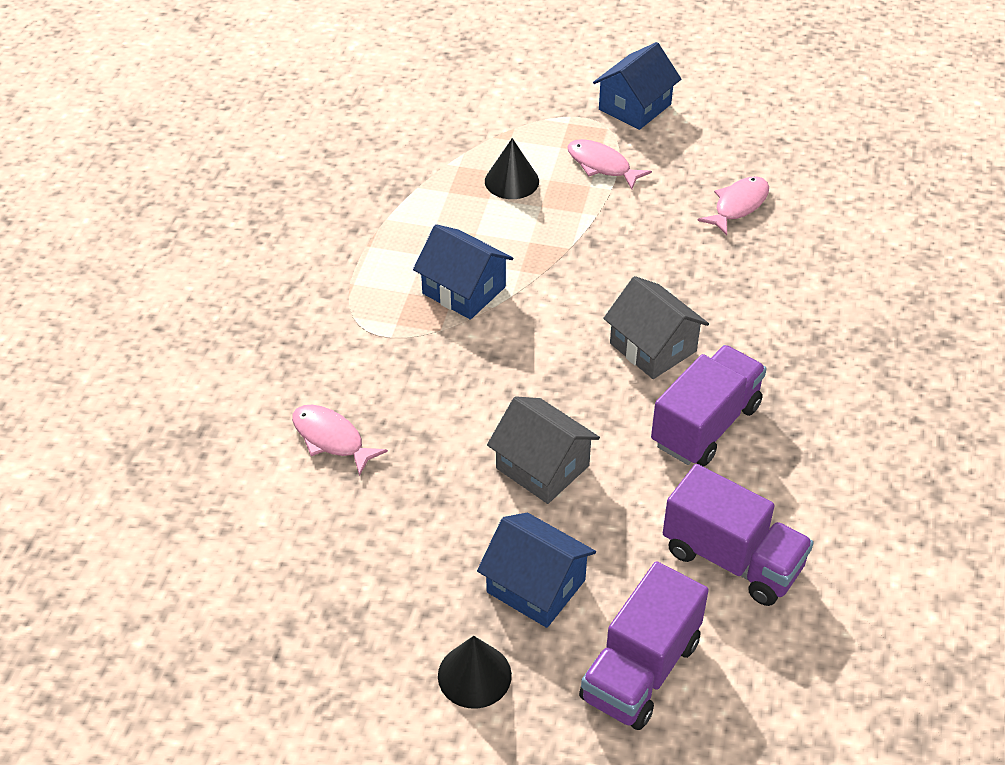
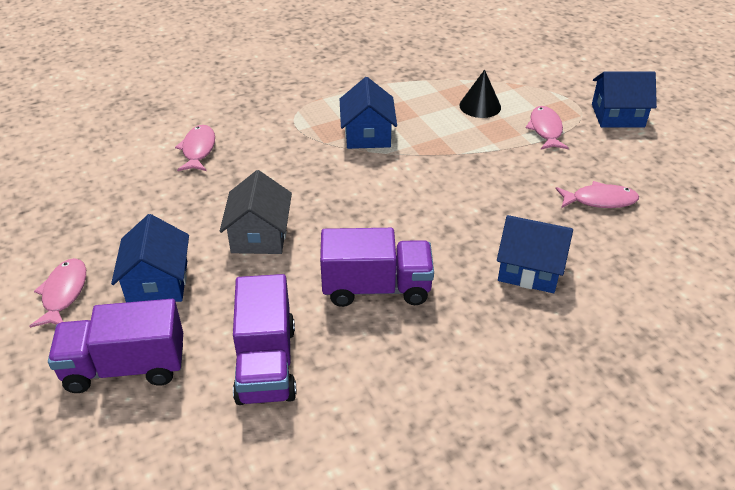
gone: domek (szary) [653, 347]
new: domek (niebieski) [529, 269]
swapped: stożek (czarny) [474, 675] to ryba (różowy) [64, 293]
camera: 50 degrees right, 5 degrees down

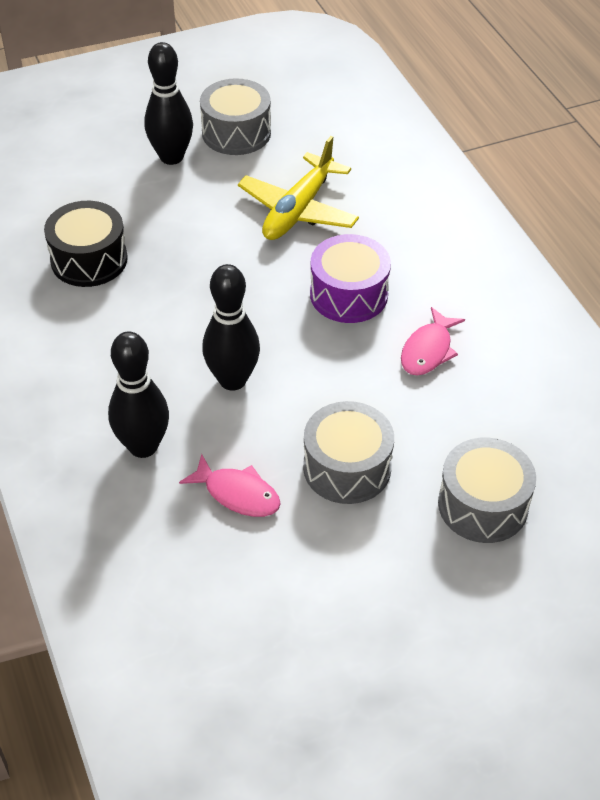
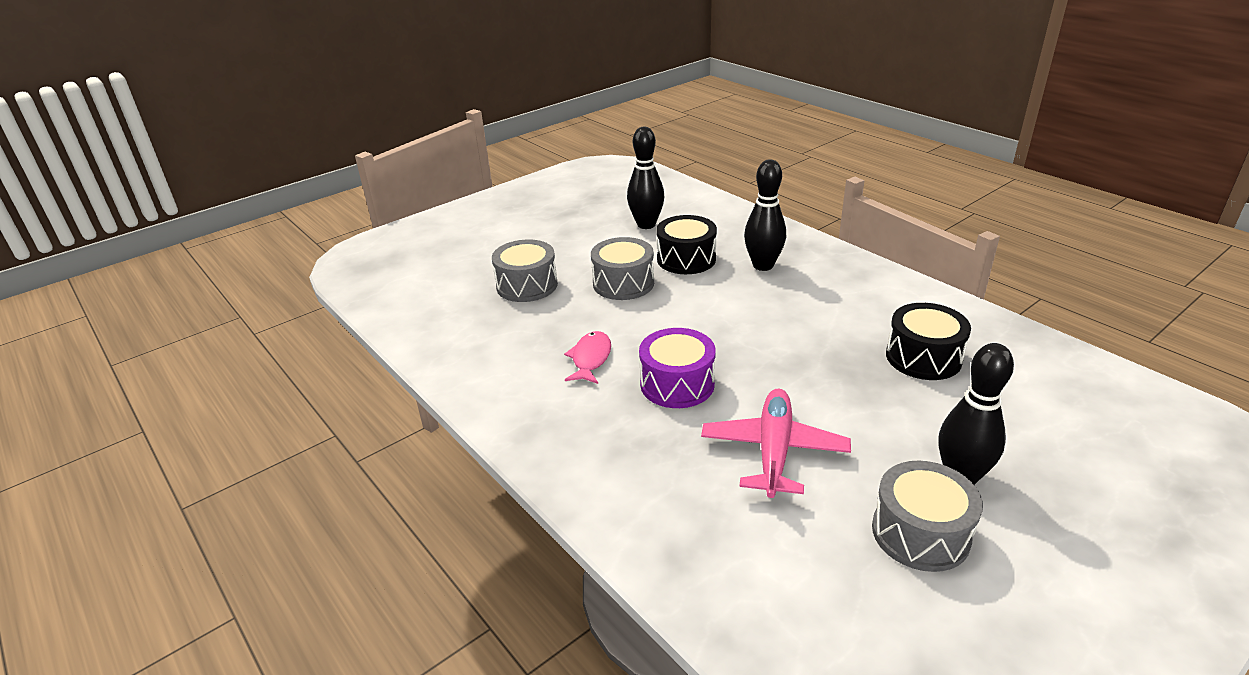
shifted: kręgiel (czarny) [232, 380] to [646, 225]
swapped: ryba (różowy) [237, 494] to bęben (czarny) [686, 259]
repainted: samolot (żółty) [298, 210] to samolot (różowy) [773, 450]
camera: 165 degrees right, 15 degrees down

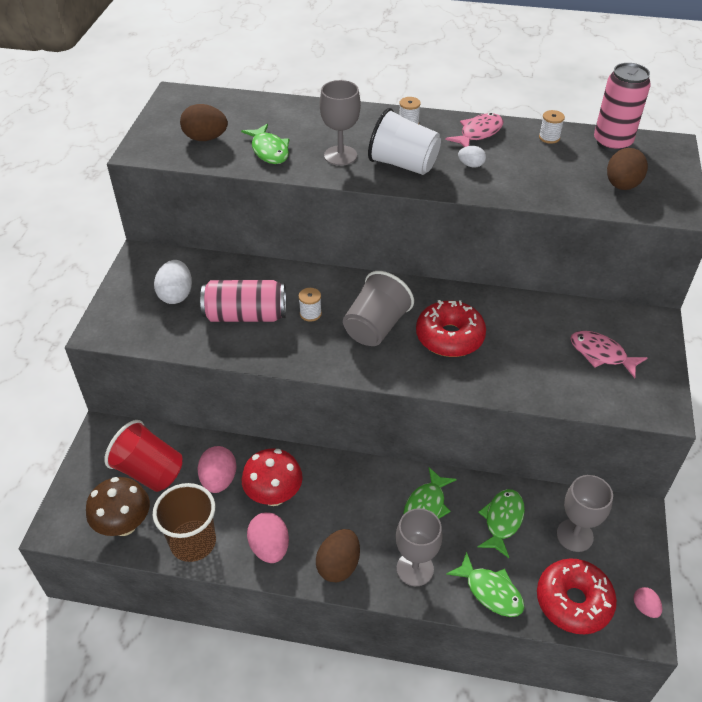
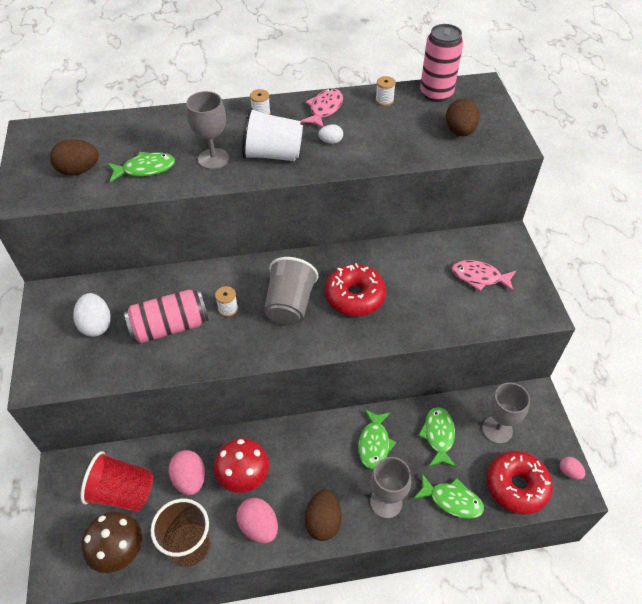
rotated: ryba (zielony) [269, 150] = [145, 169] 60 degrees counterclockwise
camera: 20 degrees left, 5 degrees up

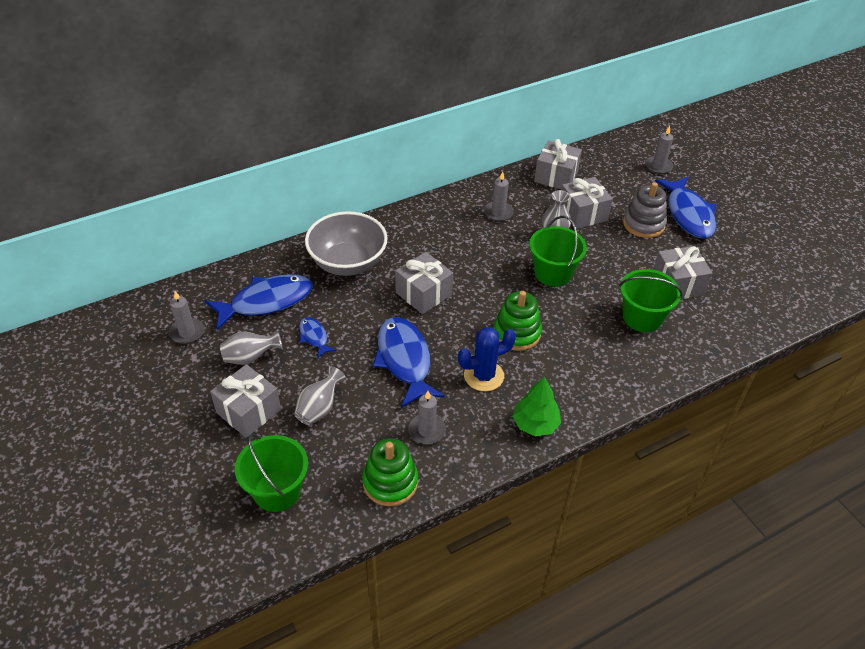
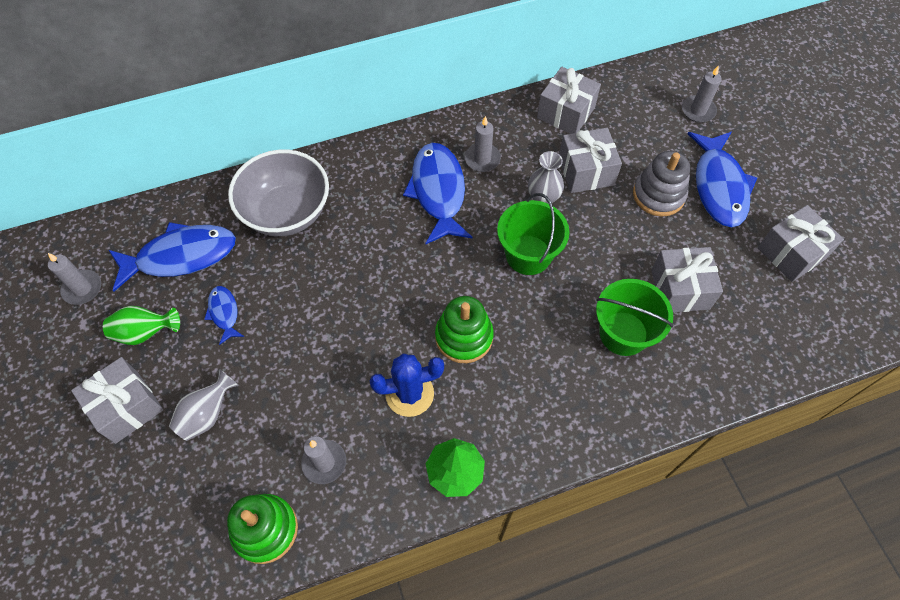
gone: wiadro (zielony) [277, 491]
shifted: ryba (niebieski) [404, 360] to [438, 192]; prezent (szary) [423, 293] to [791, 253]
repainted: wazon (szary) [250, 357] to wazon (zielony) [145, 332]
camera: 10 degrees right, 15 degrees up

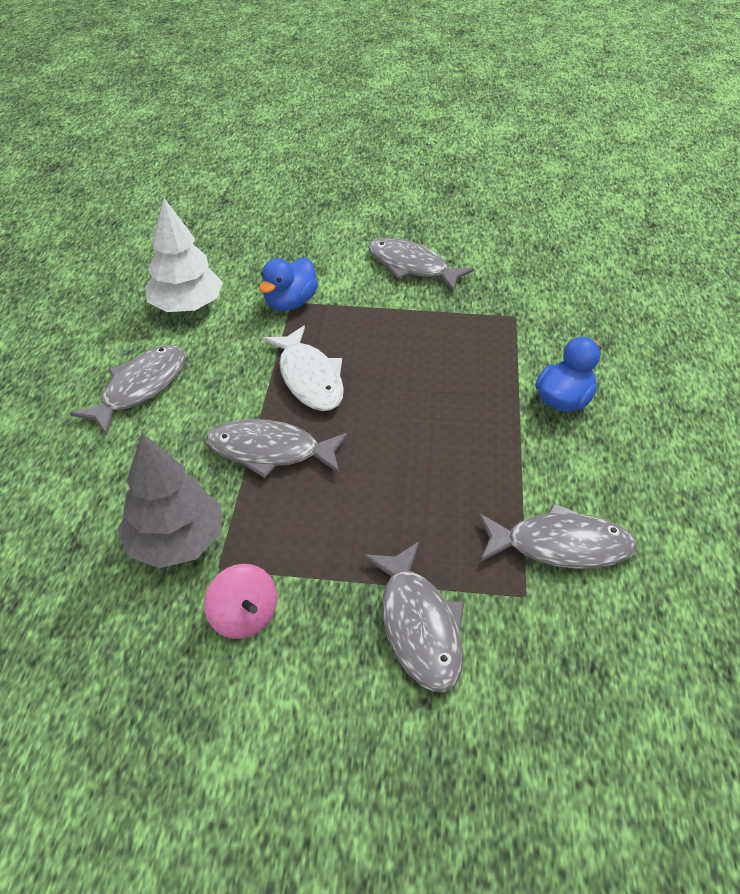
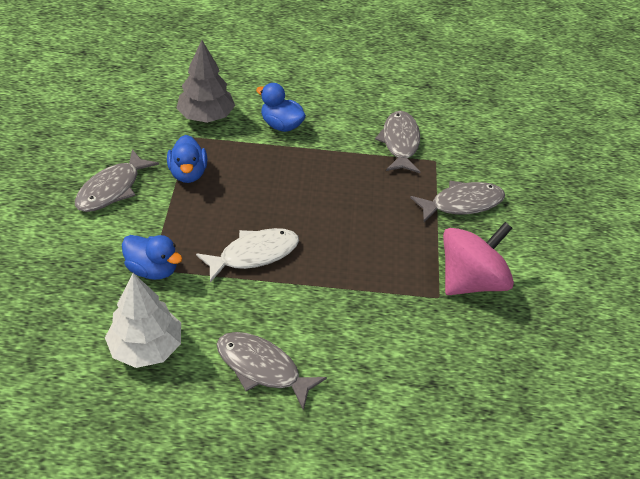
gone: ryba (szary) [270, 451]
new: kaczka (niebieski) [188, 173]
shifted: drzewko (szary) [176, 541] to [206, 116]
scaled: bączek (różowy) [244, 616] = [471, 281] x1.87
camera: 95 degrees left, 0 degrees up

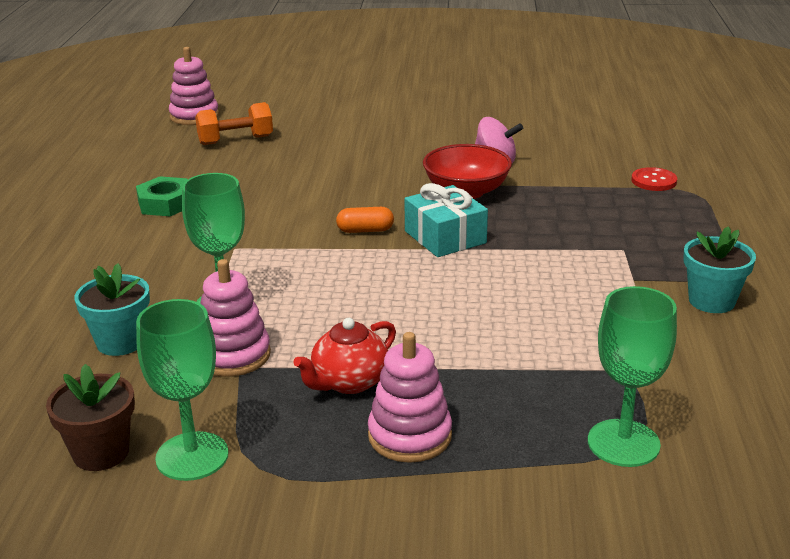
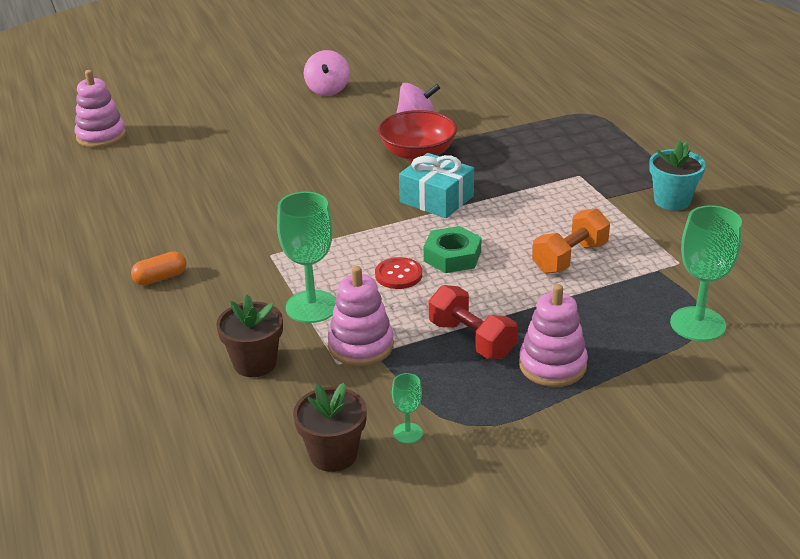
new: bączek (różowy) [327, 90]
shifted: nakrętka (zielony) [165, 203] to [452, 256]; hantel (pomarańczowy) [236, 140] to [570, 258]; kapsułka (pomarańczowy) [365, 230] to [160, 278]; guzik (czerwony) [653, 181] to [398, 275]
swapped: imbryk (czerwony) [349, 382] to hantel (czerwony) [471, 339]
repainted: doniczka (turkusowy) [120, 342] to doniczka (brązowy) [255, 363]
scaled: kielich (zielony) [192, 456] = [408, 433] x0.49
camera: 25 degrees left, 5 degrees up

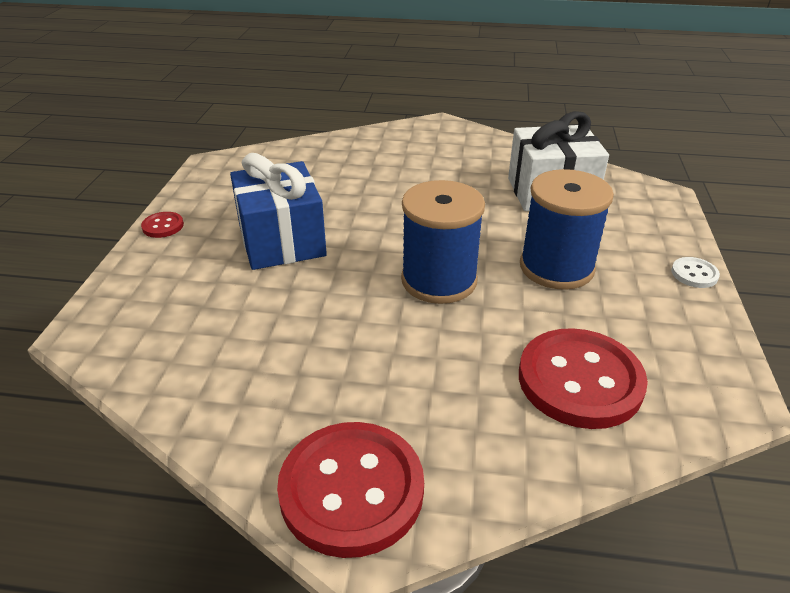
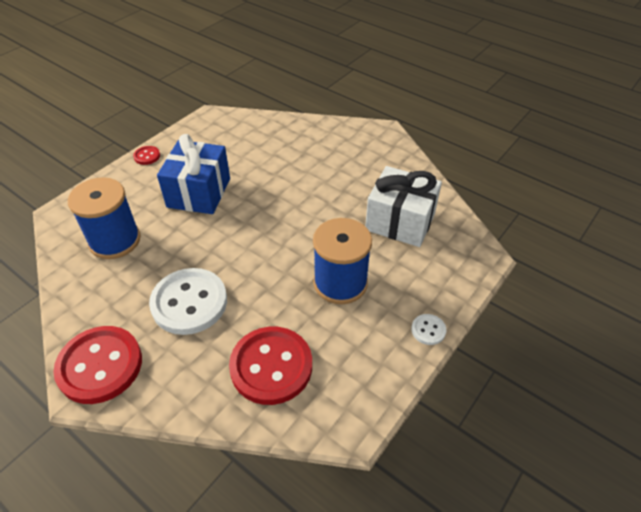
new: guzik (biały) [189, 303]
shifted: szpulka (niebieski) [439, 280] to [115, 240]
camera: 30 degrees right, 10 degrees up

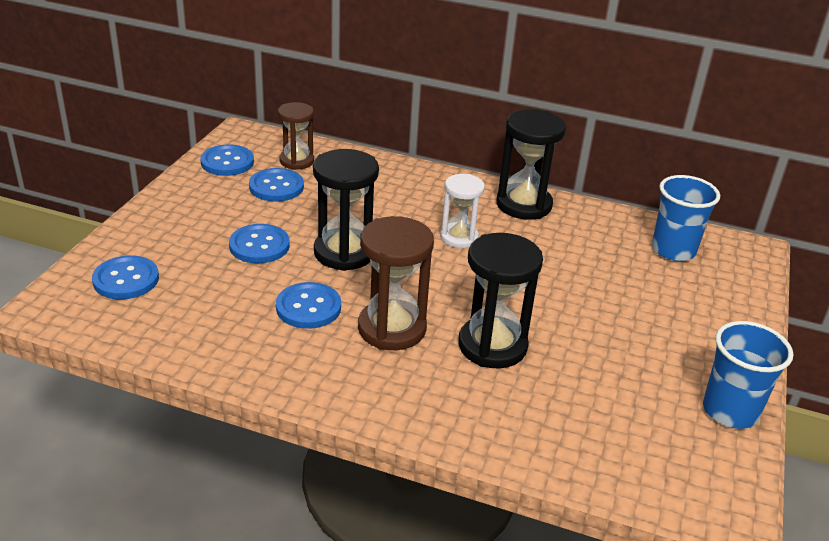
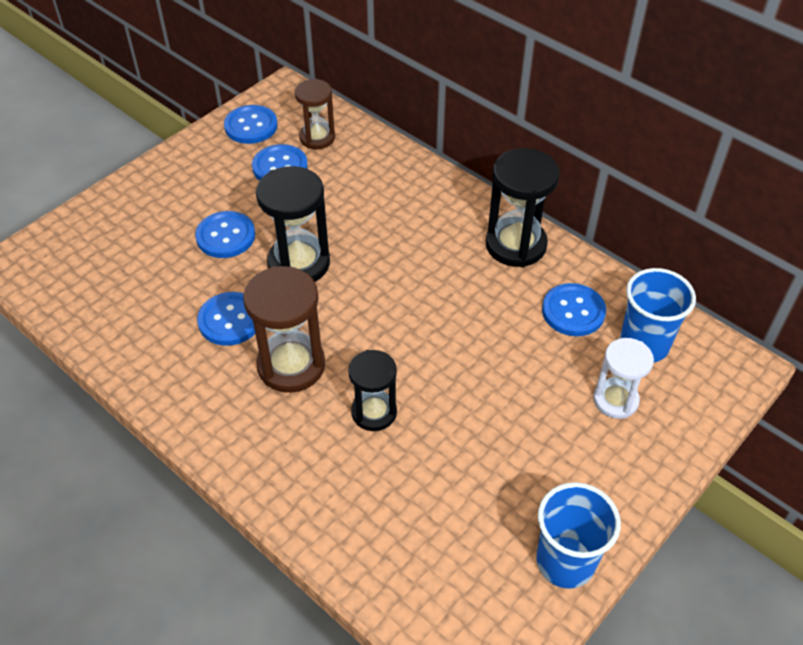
shifted: guzik (niebieski) [126, 279] to [573, 311]; klepsydra (biały) [459, 237] to [615, 400]
scaled: klepsydra (czarny) [492, 346] = [374, 412] x0.65
camera: 25 degrees right, 15 degrees up

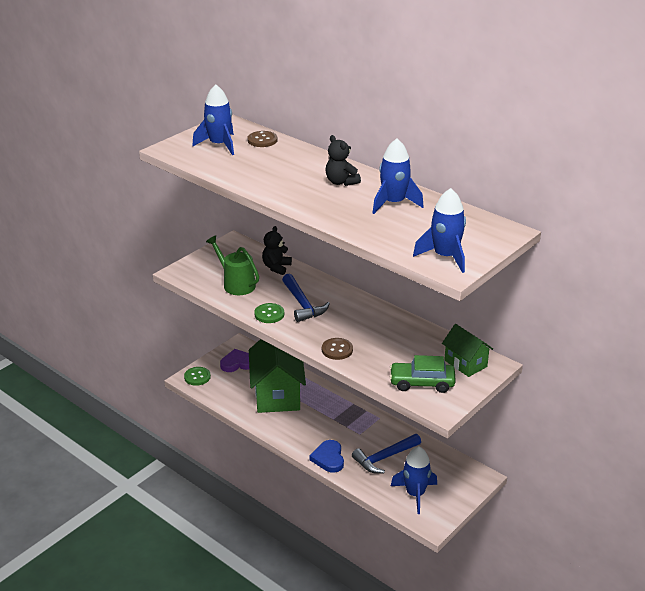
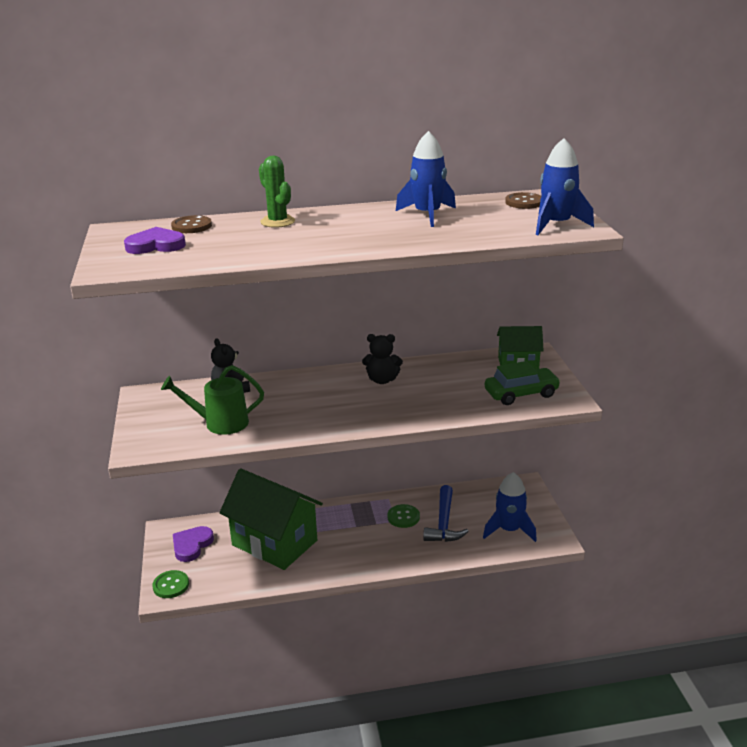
gone: młotek (niebieski) [302, 304]; serce (niebieski) [328, 458]
new: kaktus (zielony) [277, 222]
shifted: guzik (zielony) [269, 314] to [403, 517]; guzik (brązowy) [337, 350] to [524, 202]; miś (czarny) [341, 182] to [382, 380]
swapped: rakieta (niebieski) [219, 145] to serce (fioletowy) [155, 245]
rotated: samochód (zielony) [422, 383] = [521, 394] 150 degrees counterclockwise
camera: 50 degrees left, 5 degrees down

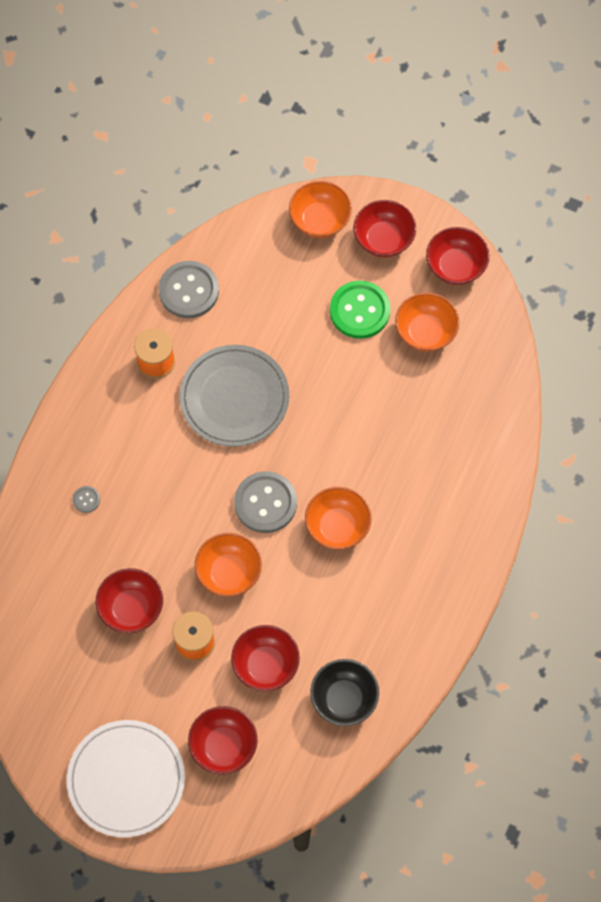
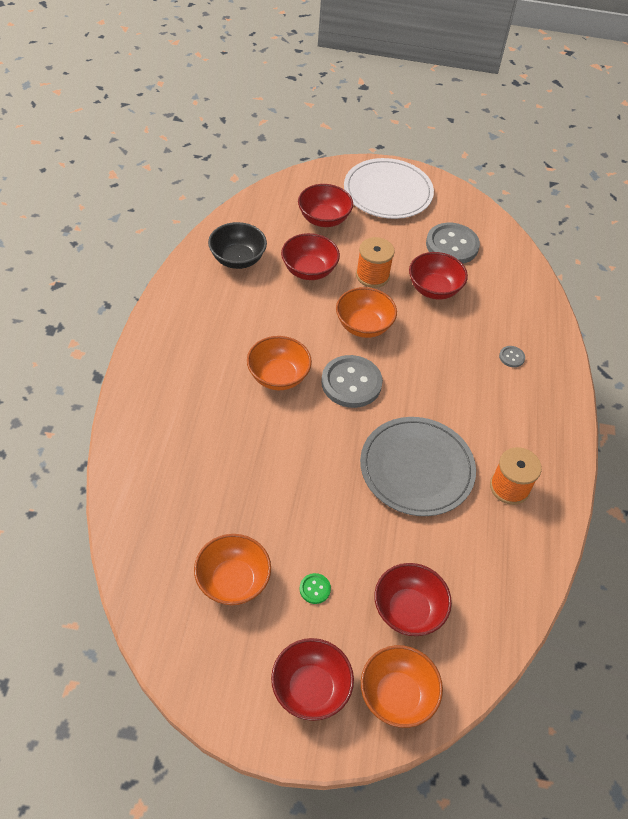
shifted: guzik (szary) [188, 291] to [452, 245]; miska (czerwony) [455, 266] to [408, 610]
scaled: guzik (zielony) [359, 311] = [315, 589] x0.44
camera: 160 degrees right, 15 degrees down

